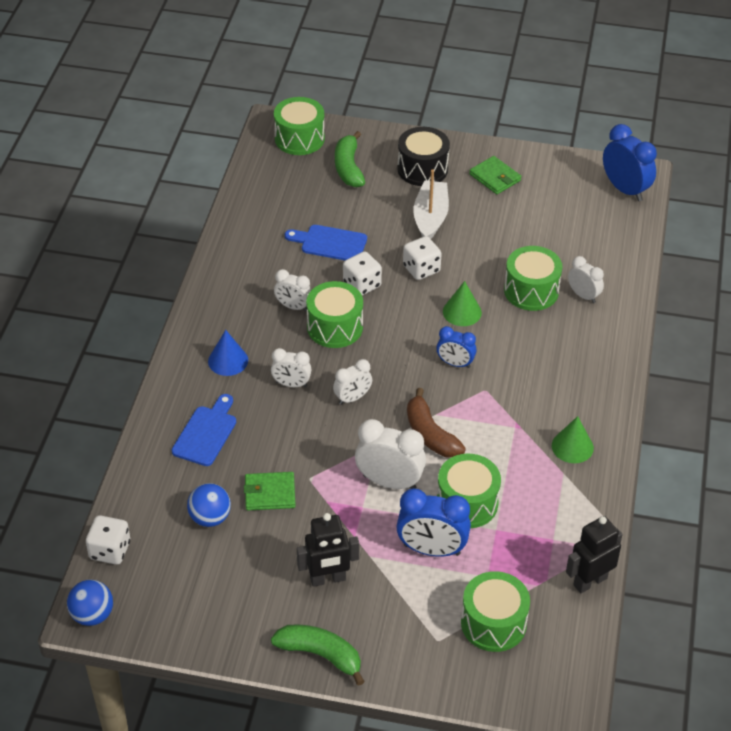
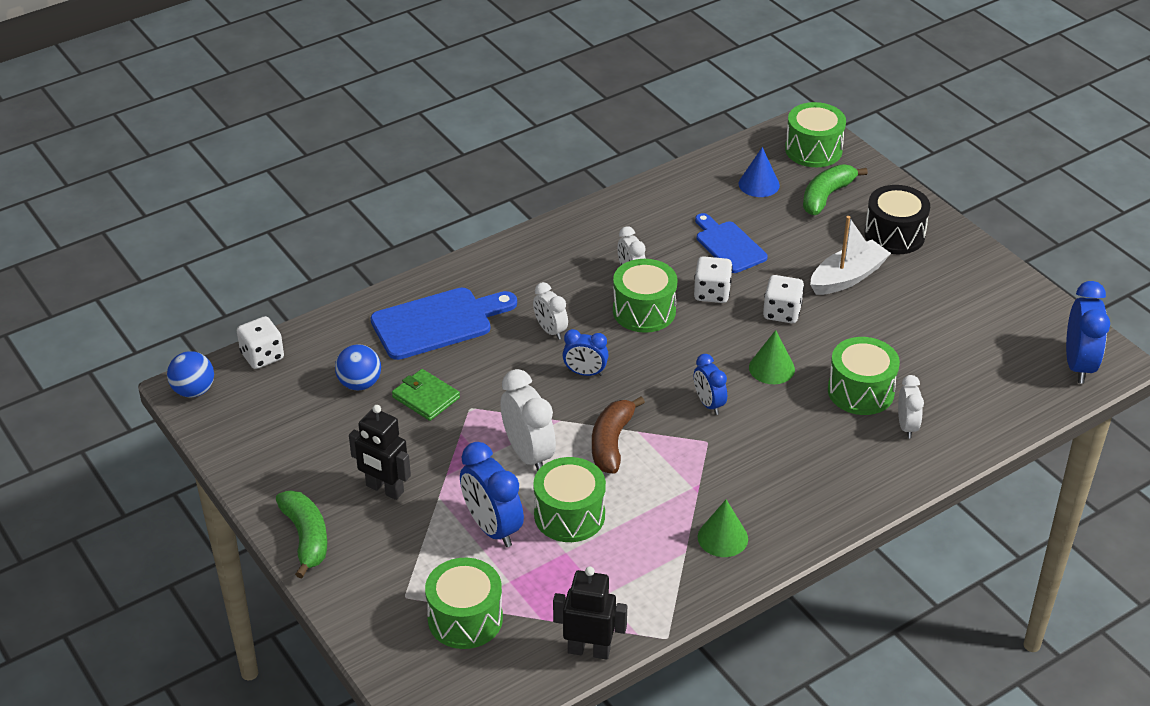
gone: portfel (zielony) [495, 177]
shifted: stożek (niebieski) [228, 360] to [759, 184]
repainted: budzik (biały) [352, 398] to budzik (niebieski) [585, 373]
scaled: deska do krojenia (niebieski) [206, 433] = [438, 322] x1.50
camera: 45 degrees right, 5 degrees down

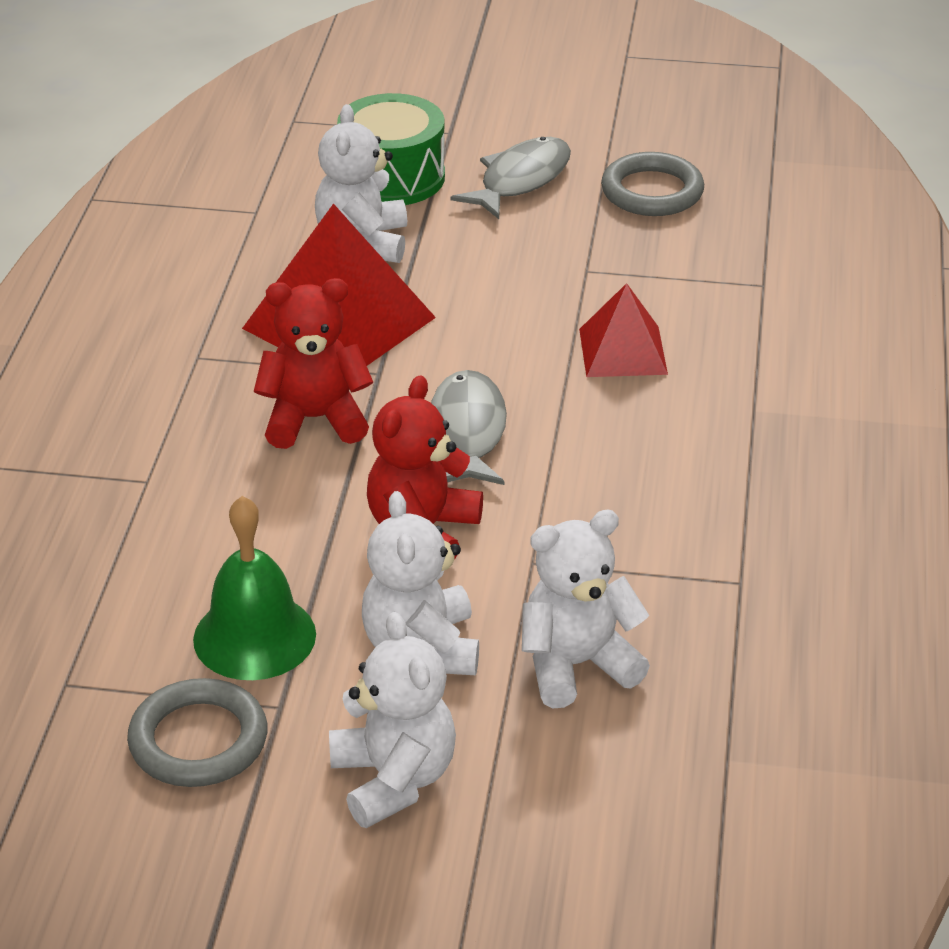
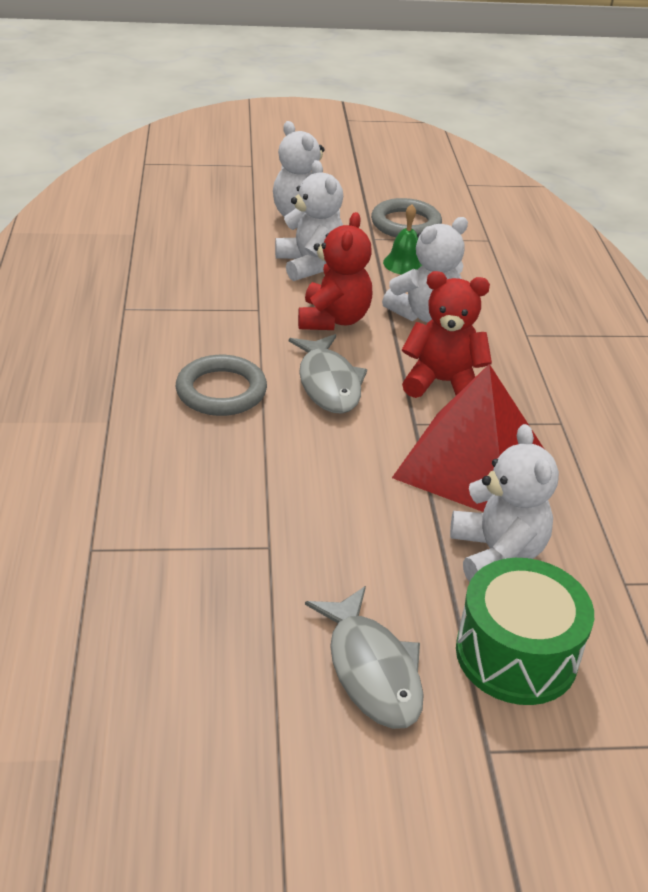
gone: piramida (czerwony) [623, 351]
shifted: miś (biały) [576, 665] to [425, 315]; pierścień (szary) [652, 191] to [221, 391]
rotated: miś (czerwony) [315, 419] = [442, 382] 150 degrees counterclockwise; ryba (szary) [520, 180] = [371, 670] 45 degrees counterclockwise
scaled: dzwonek (zielony) [254, 636] = [404, 263] x0.62
camera: 165 degrees right, 0 degrees up

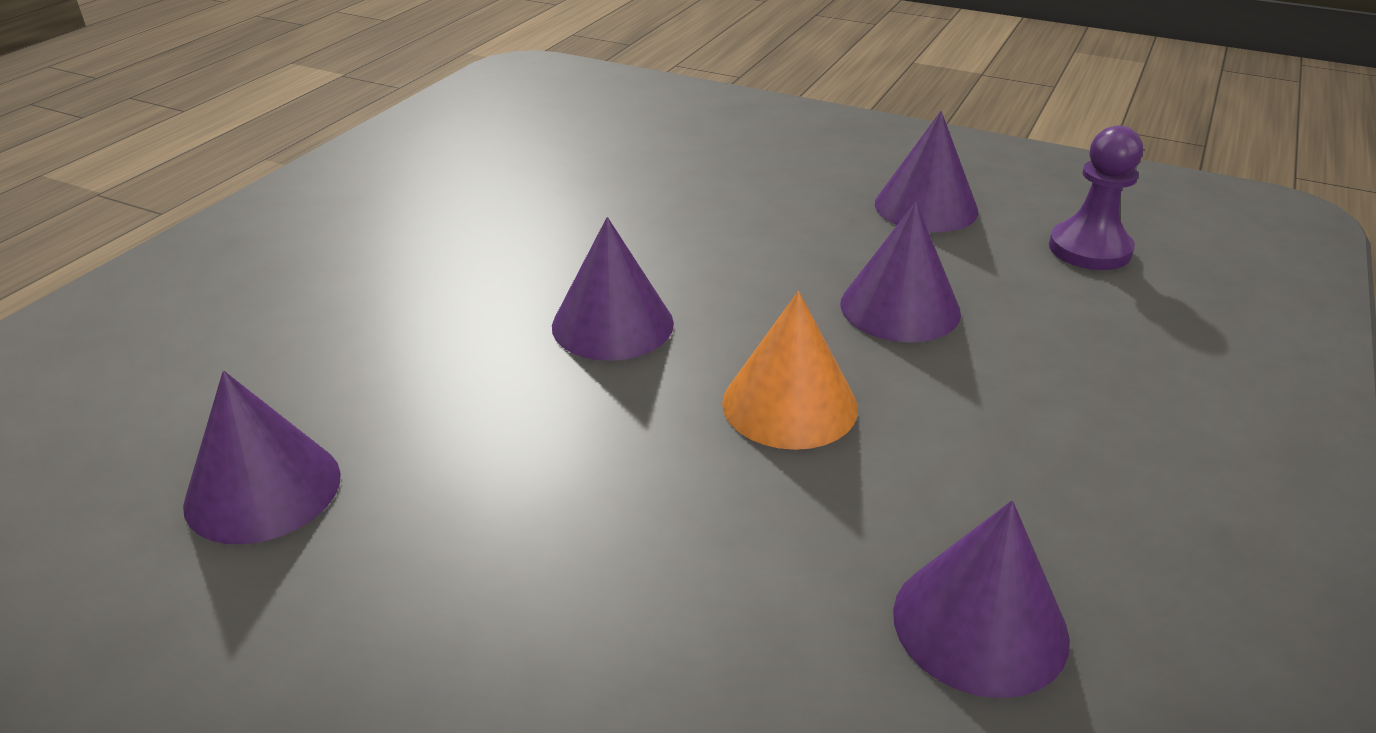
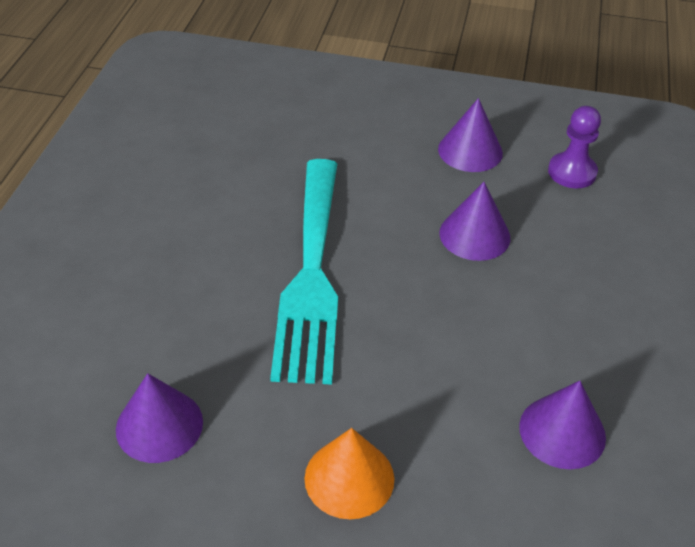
shifted: stożek (pomarańczowy) [789, 404] to [349, 478]
swapped: stożek (fioletowy) [612, 324] to widelec (turkusowy) [311, 274]
camera: 15 degrees left, 10 degrees up

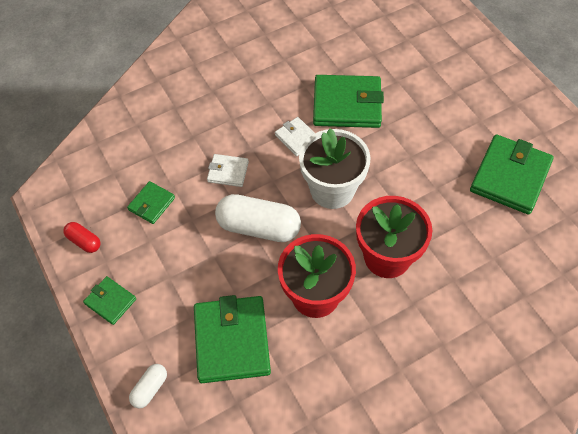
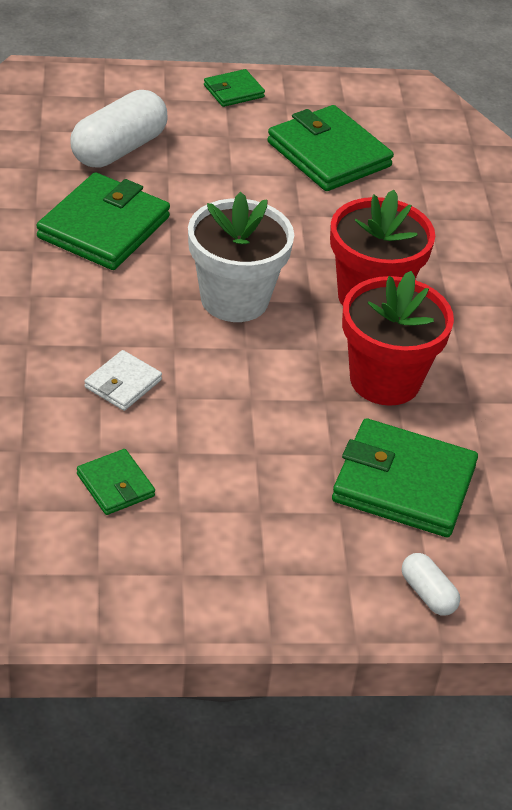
gone: kapsułka (czerwony) [84, 241]; portfel (biały) [297, 138]
shifted: portfel (zielony) [110, 301] to [233, 91]; kapsułka (biały) [258, 227] to [119, 149]
camera: 70 degrees left, 15 degrees down

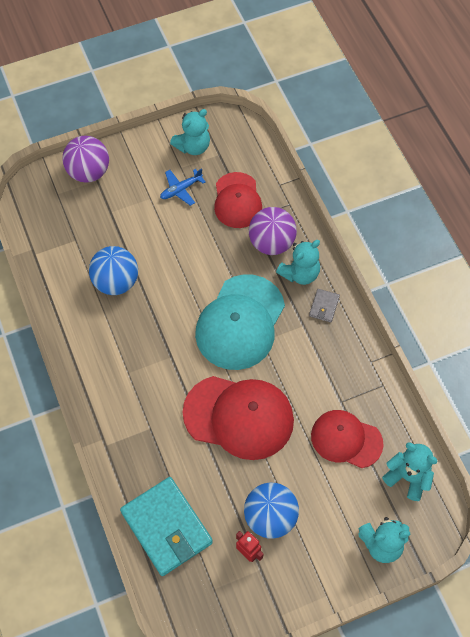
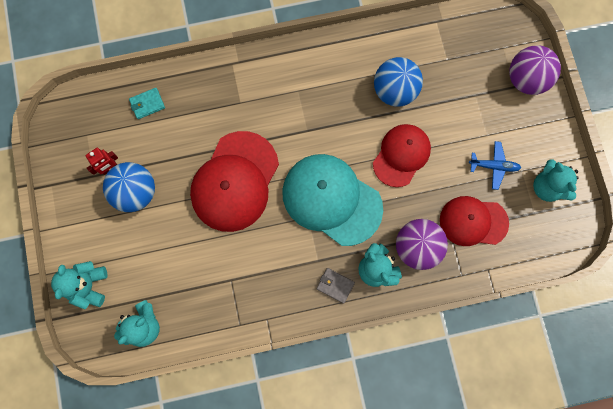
shifted: czapka (czerwony) [346, 439] to [401, 155]
rotated: samolot (niebieski) [180, 189] = [494, 166] 120 degrees clockwise
scaled: portfel (turkusowy) [166, 527] = [147, 104] x0.43
camera: 100 degrees right, 15 degrees up

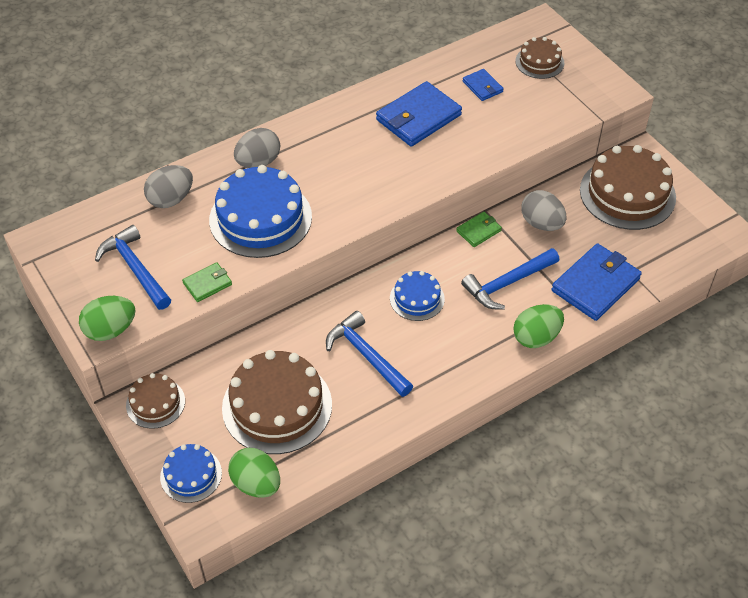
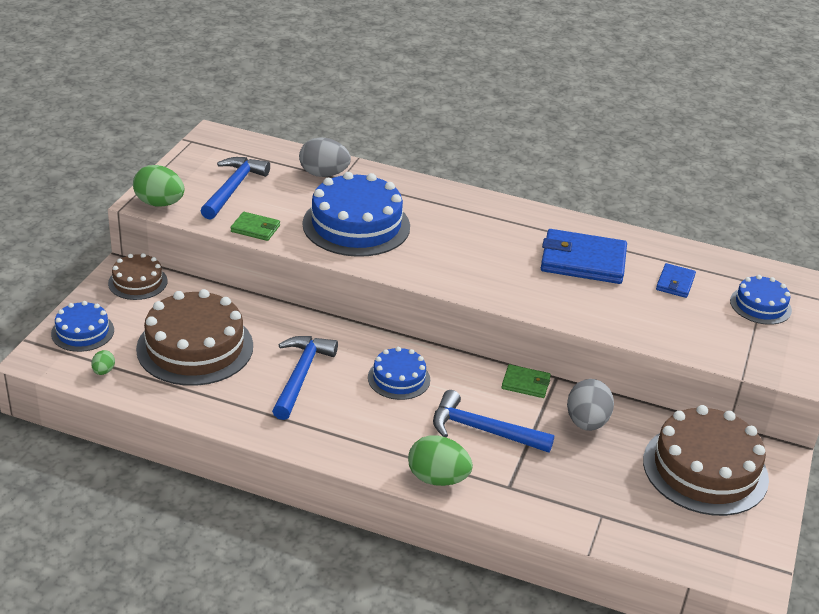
gone: jajko (szary) [258, 162]; portfel (niebieski) [595, 285]
repainted: tort (brązowy) [539, 62] to tort (niebieski) [760, 305]
scaled: jajko (zielony) [256, 484] = [103, 371] x0.49
camera: 50 degrees right, 15 degrees down

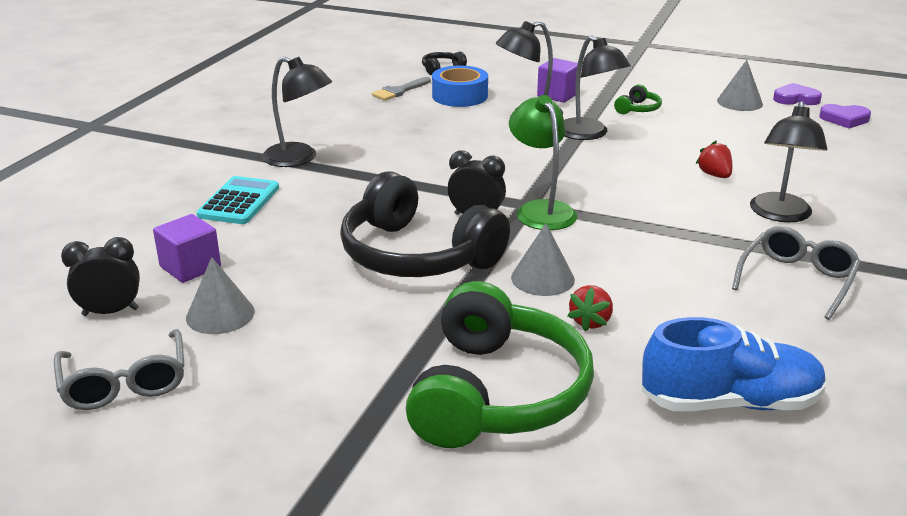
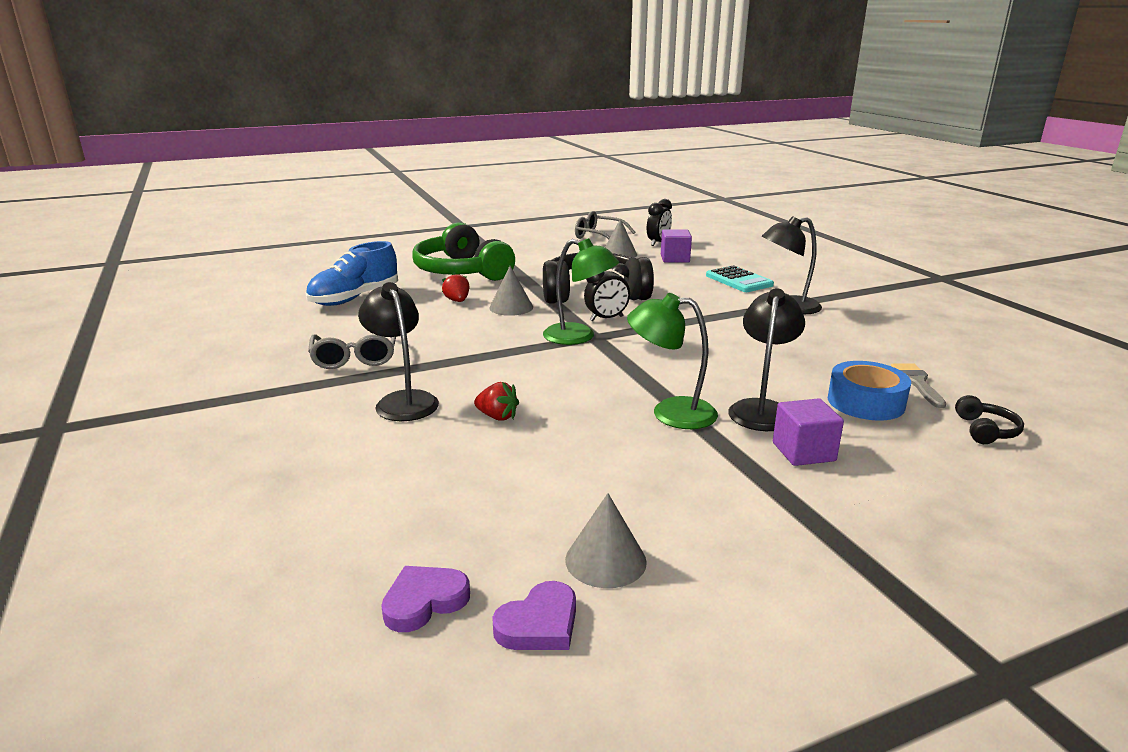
gone: słuchawki (zielony) [637, 109]
repainted: lampka (czarny) [589, 134] to lampka (zielony) [670, 412]
camera: 135 degrees right, 5 degrees down

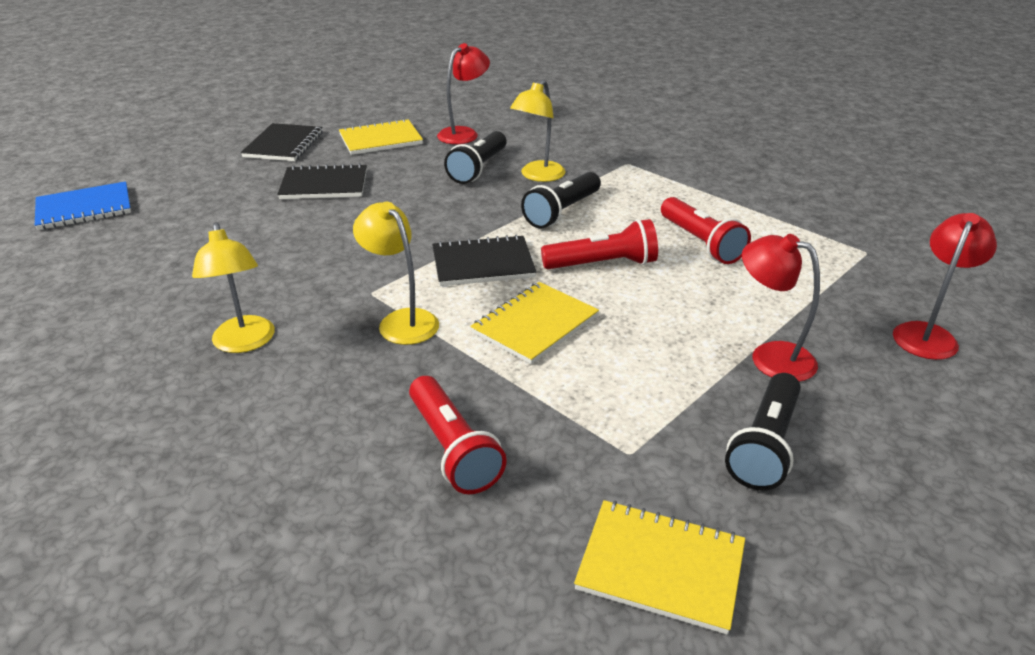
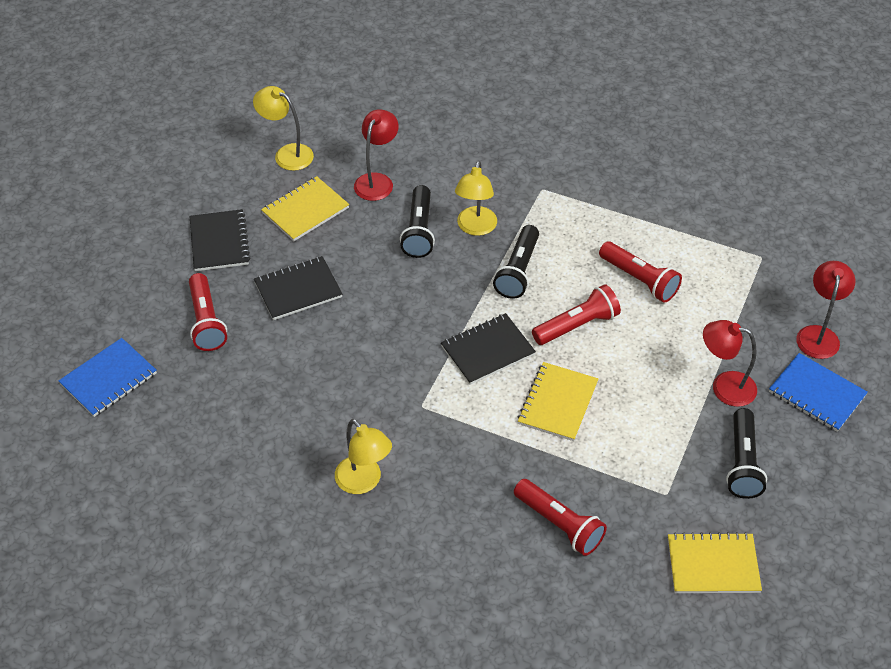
new: latarka (czerwony) [206, 321]; zeszyt (niebieski) [817, 394]
shifted: lampka (żółty) [401, 321] to [287, 154]
camera: 20 degrees left, 15 degrees up

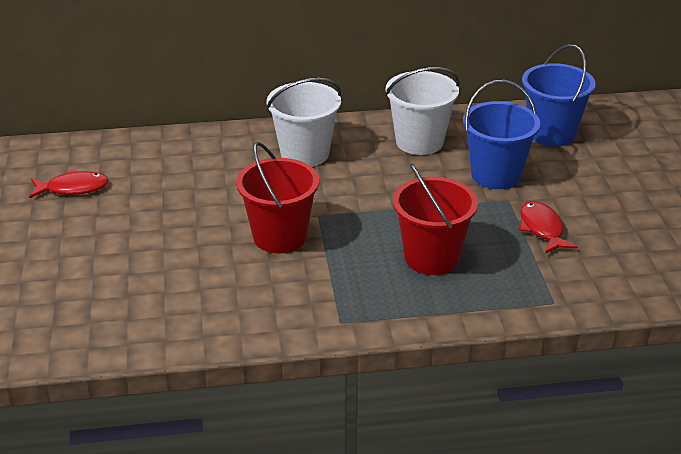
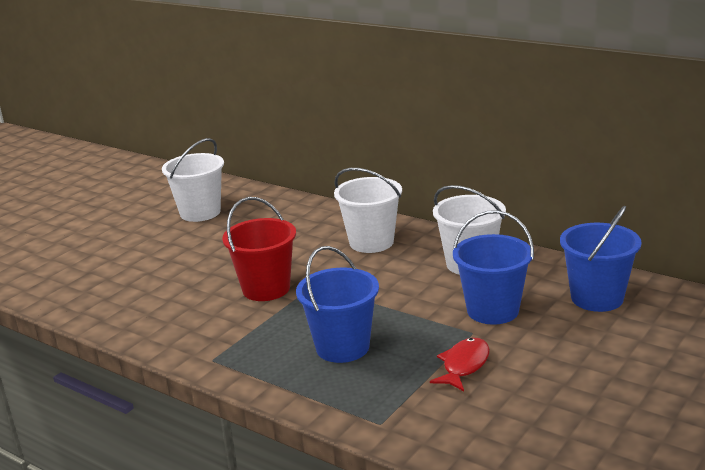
swapped: ryba (czerwony) [73, 188] to wiadro (biały) [200, 212]
repainted: wiadro (czerwony) [431, 258] to wiadro (niebieski) [342, 347]
camera: 45 degrees right, 10 degrees down

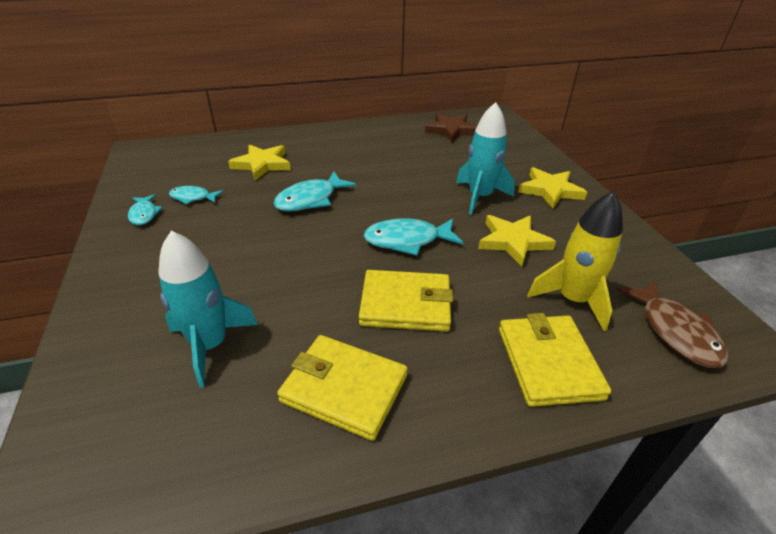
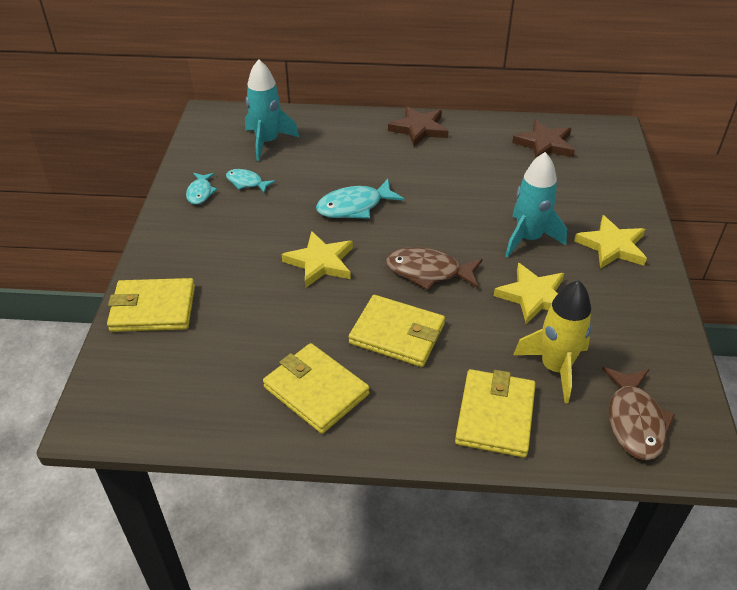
new: portfel (żółty) [153, 309]; gwiazda (brązowy) [419, 129]
shifted: rakieta (turkusowy) [210, 345] to [267, 142]; gwiazda (żółty) [262, 164] to [320, 262]
repainted: ryba (turkusowy) [407, 240] to ryba (brązowy) [428, 272]
camera: 20 degrees right, 5 degrees up

